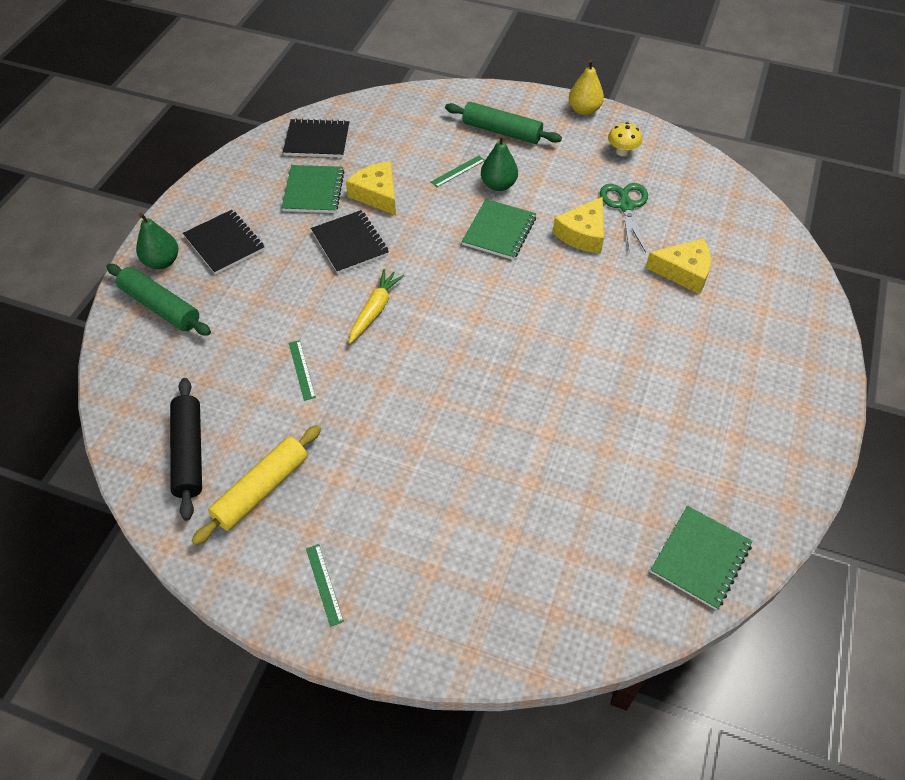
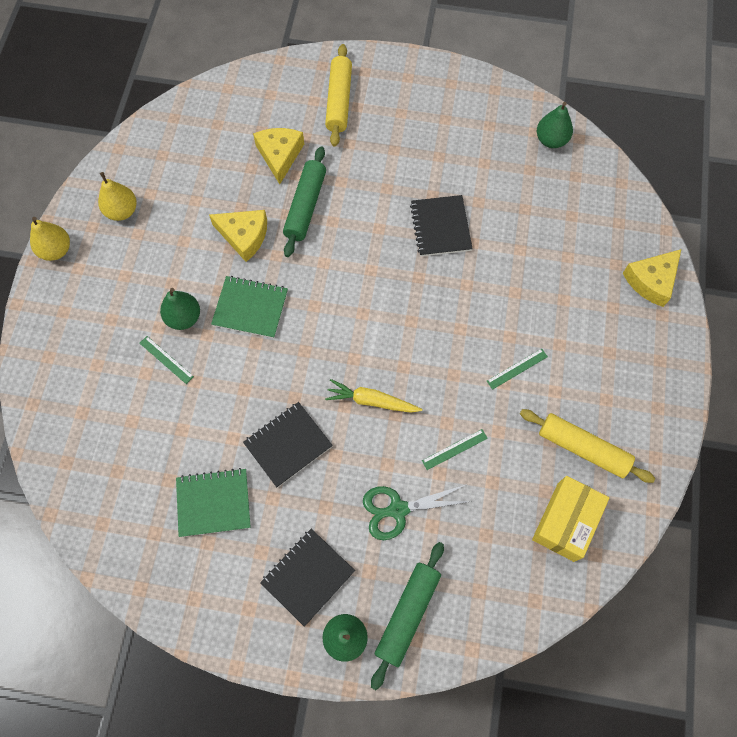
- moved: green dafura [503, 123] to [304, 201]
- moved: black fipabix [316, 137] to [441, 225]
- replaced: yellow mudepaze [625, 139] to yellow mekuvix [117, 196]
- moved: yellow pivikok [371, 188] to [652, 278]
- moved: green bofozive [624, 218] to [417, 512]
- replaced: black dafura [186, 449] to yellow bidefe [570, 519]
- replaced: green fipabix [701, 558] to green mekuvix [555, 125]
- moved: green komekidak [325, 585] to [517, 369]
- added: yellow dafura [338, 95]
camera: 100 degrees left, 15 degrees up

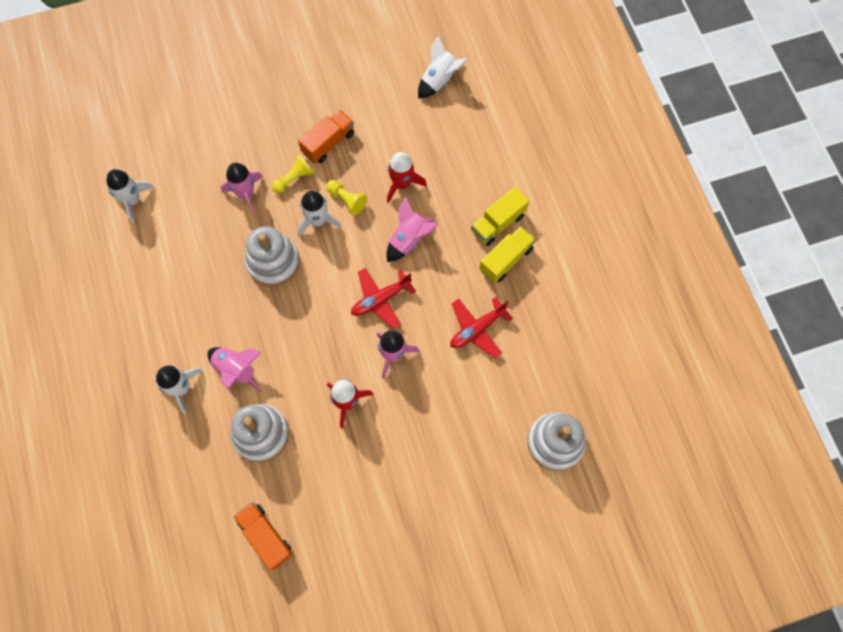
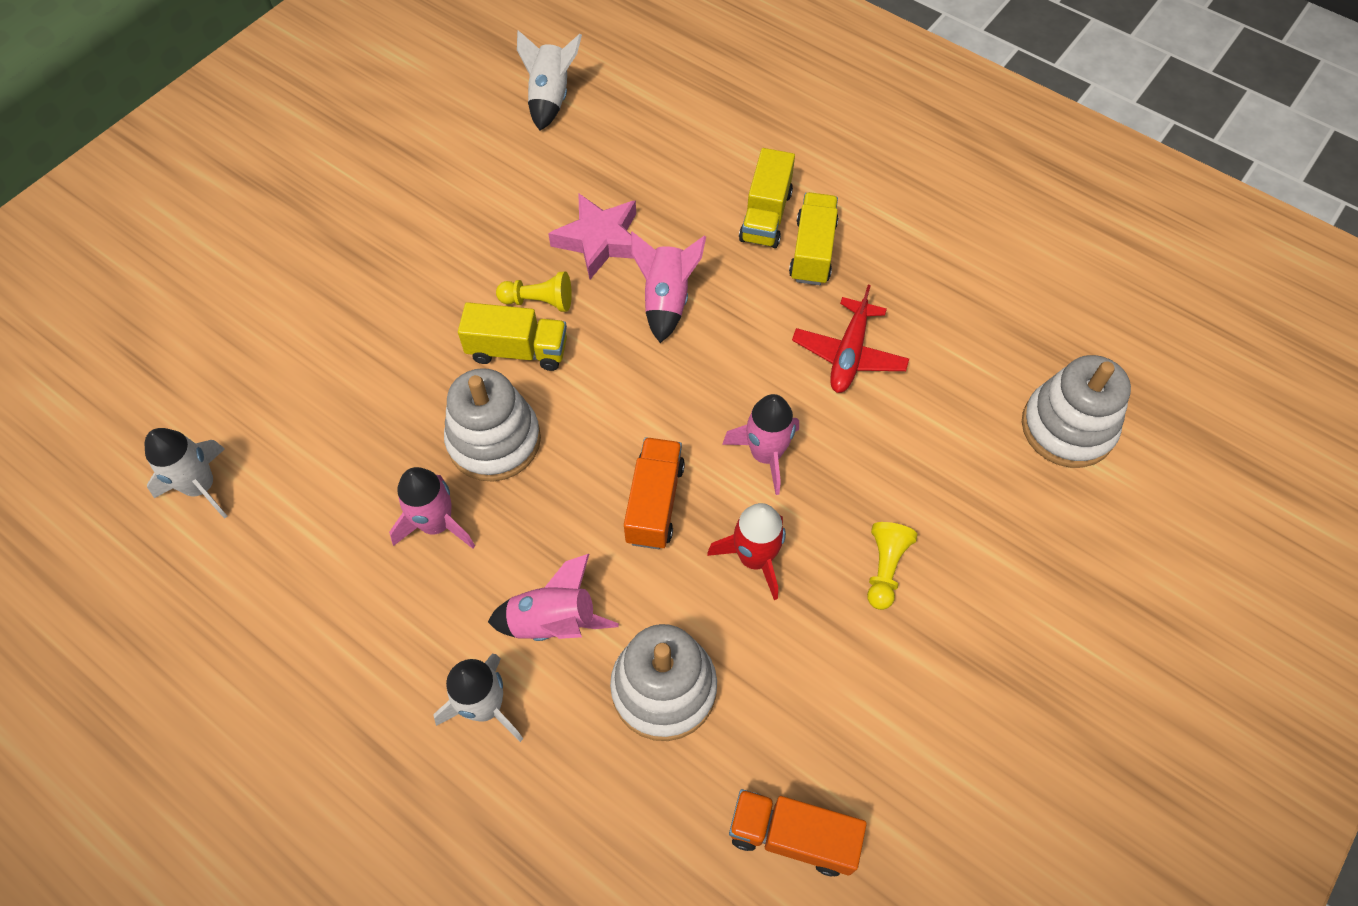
- moved: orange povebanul [326, 136] to [654, 493]
- replaced: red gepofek [407, 177] to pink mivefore [592, 236]
- moved: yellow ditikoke [293, 174] to [892, 566]
- moved: pink gepofek [242, 189] to [432, 508]
- replaced: white gepofek [319, 214] to yellow povebanul [512, 336]
- removed: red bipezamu [383, 298]
camera: 35 degrees left, 10 degrees down

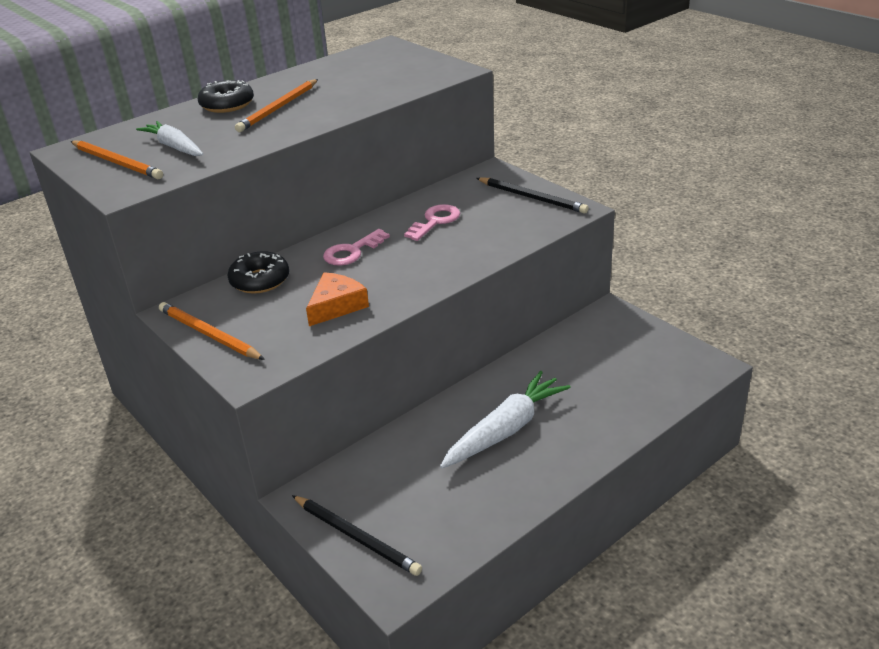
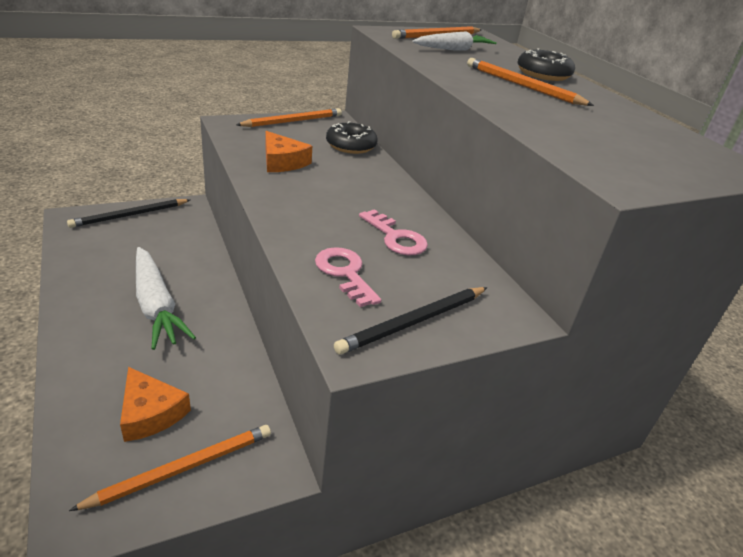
- moved: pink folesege [356, 247] to [348, 277]
- added: orange pivikok [155, 404]
- added: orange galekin [170, 468]
camera: 100 degrees right, 0 degrees up

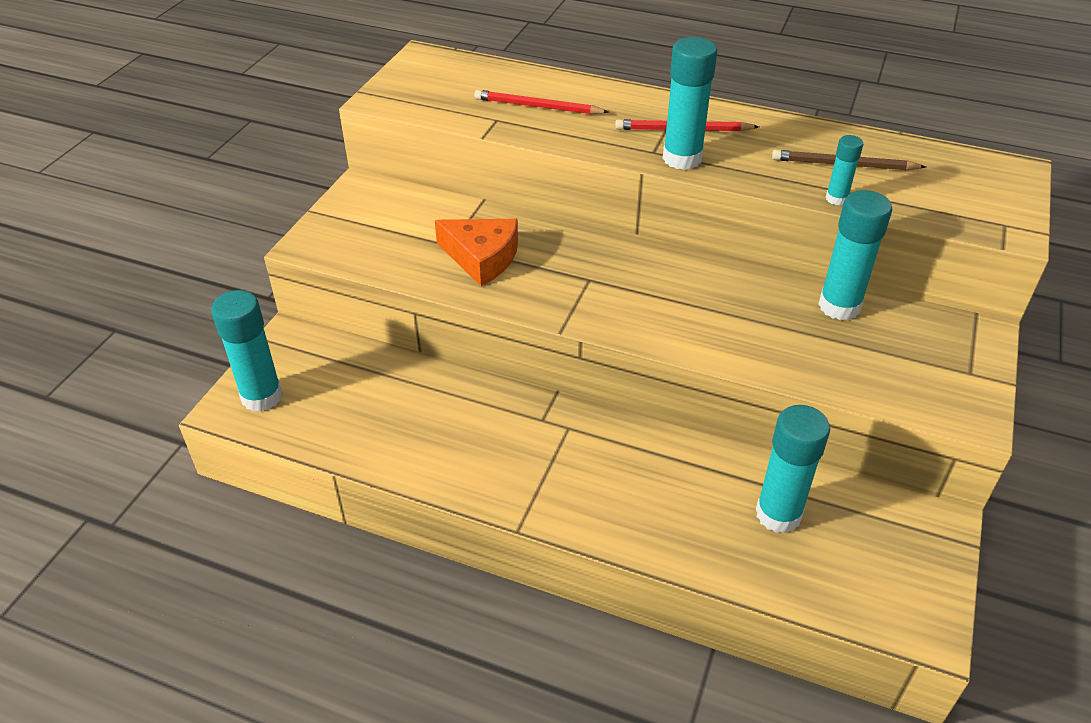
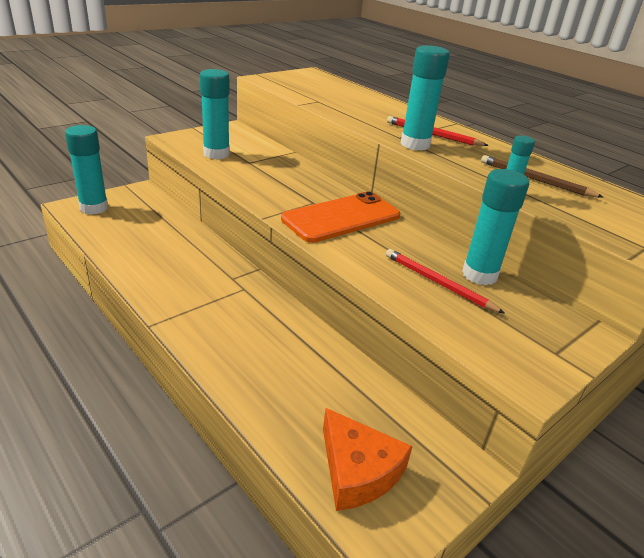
- moved: red galekin [541, 102] to [445, 281]
- moved: orange pivikok [476, 252] to [368, 459]
- moved: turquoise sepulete [793, 469] to [215, 114]
- added: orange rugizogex [340, 217]
camera: 25 degrees right, 10 degrees down

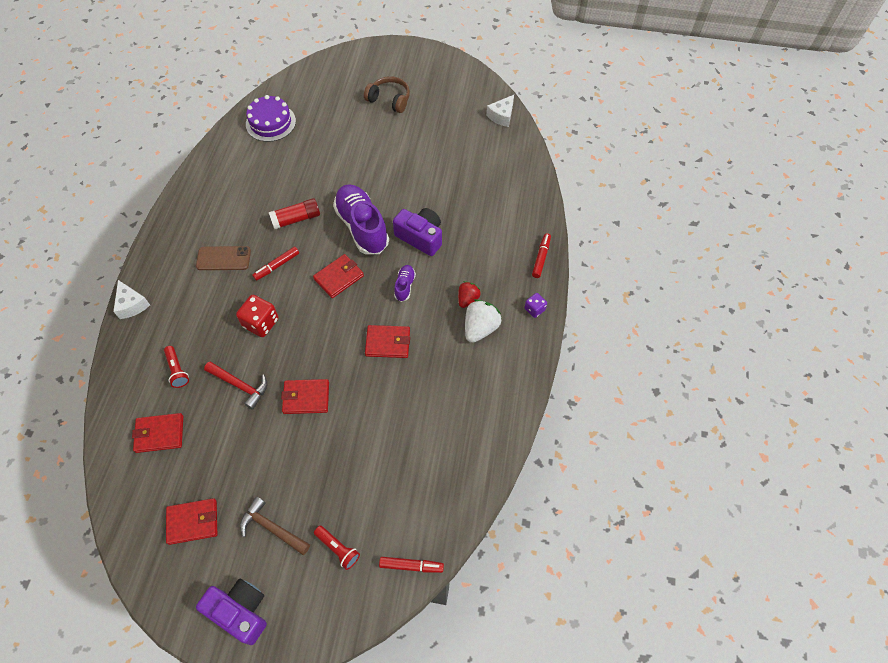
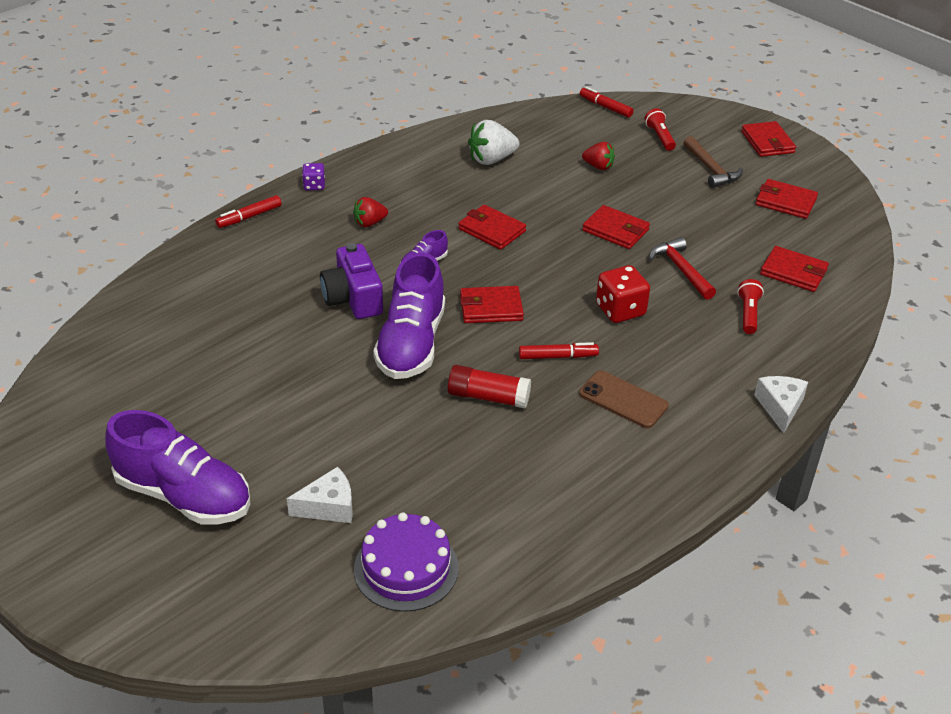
- replaced: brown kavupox [387, 94] to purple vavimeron [177, 467]
- moved: white pivikok [500, 111] to [320, 495]
- moved: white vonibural [483, 321] to [493, 142]
- replaced: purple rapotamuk [231, 611] to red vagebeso [768, 139]
- added: red vonibural [598, 156]
camera: 145 degrees left, 20 degrees down

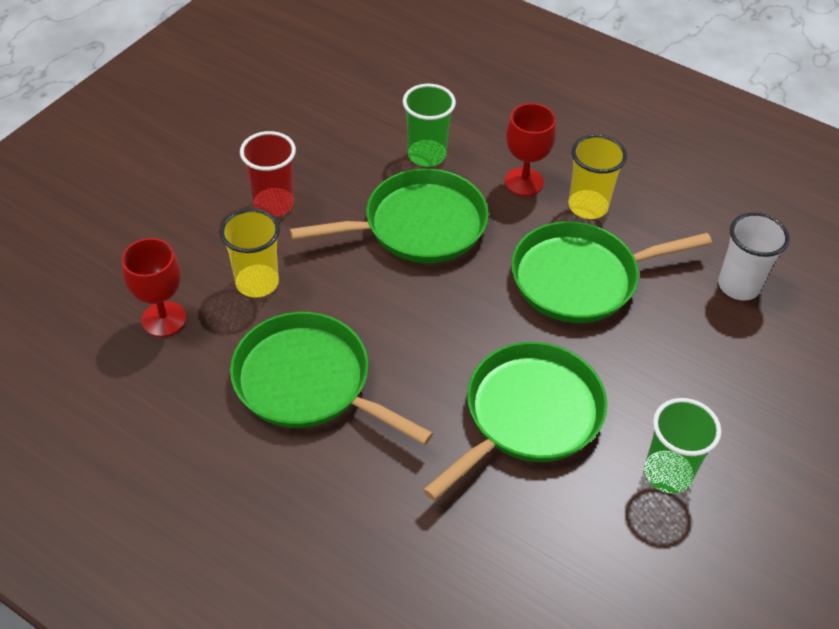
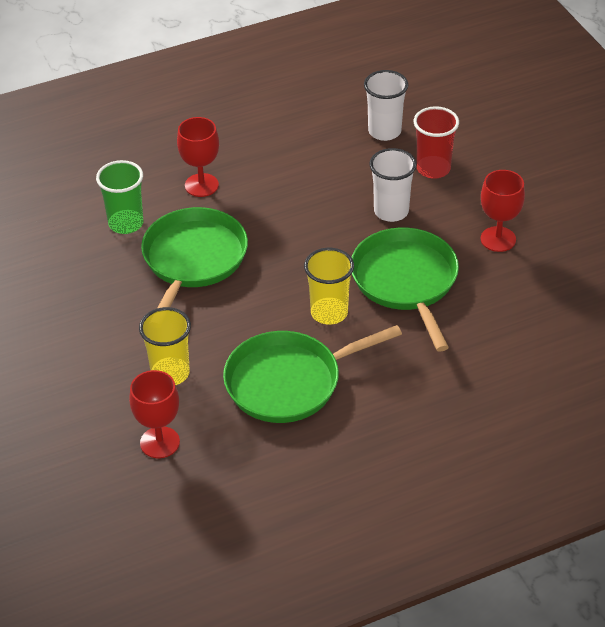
- moved: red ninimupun [268, 174] to [436, 142]
- moved: yellow ninimupun [597, 176] to [329, 286]
- removed: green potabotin [611, 272]
- replaced: green ninimupun [682, 445] to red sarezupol [503, 211]
- added: white ninimupun [393, 185]
camera: 55 degrees left, 5 degrees down

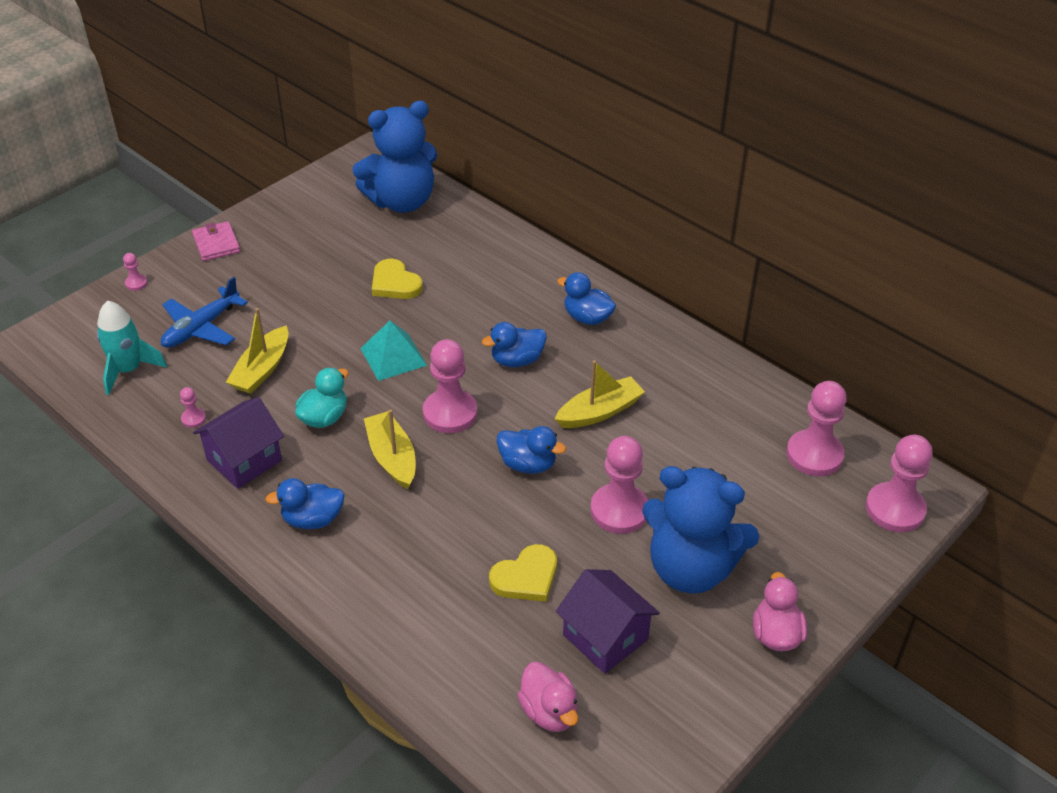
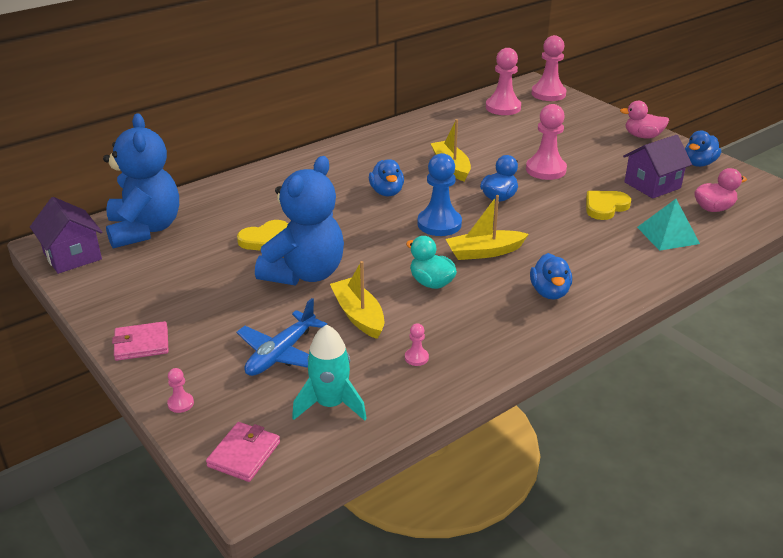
- moved: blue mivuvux [586, 298] to [703, 149]
- turned: blue bipezamu [204, 312] = [282, 337] 75 degrees clockwise
- turned: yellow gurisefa [257, 351] = [357, 300] 150 degrees counterclockwise
- moved: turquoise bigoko [393, 351] to [668, 225]
- recoloured: pink ditikoke [450, 386] to blue ditikoke [439, 194]
- moved: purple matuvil [238, 443] to [66, 235]
- moved: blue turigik [700, 529] to [299, 220]
- turned: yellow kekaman [523, 573] = [608, 205] 105 degrees counterclockwise
- added: pink vagebeso [243, 452]
camera: 80 degrees left, 10 degrees down

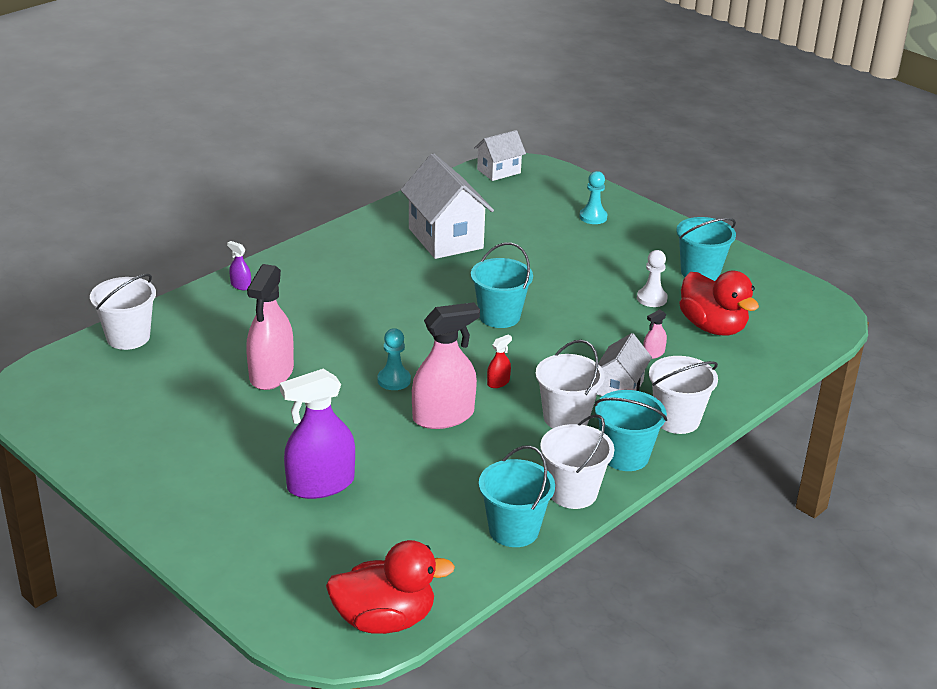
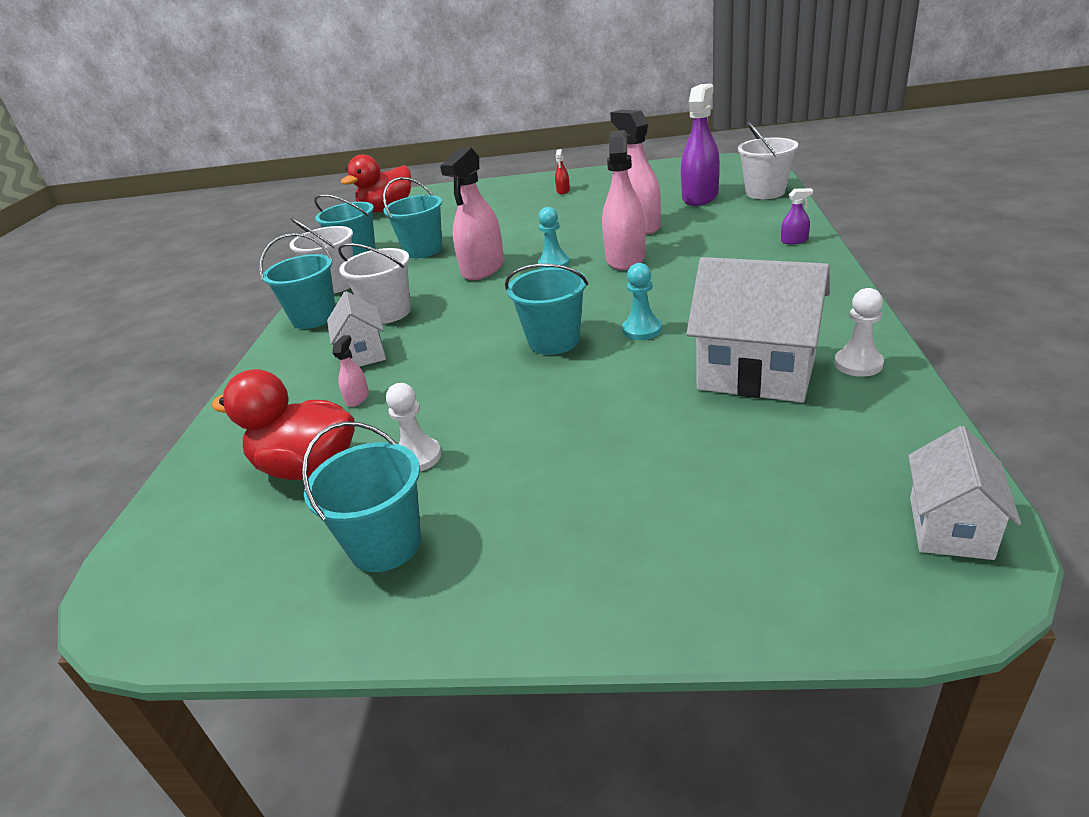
- moved: turquoise ditikoke [593, 197] to [642, 301]
- moved: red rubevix [499, 361] to [562, 171]
- removed: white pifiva [683, 395]
- moved: purple rubevix [317, 434] to [700, 145]
- added: pink rubevix [624, 200]
- added: turquoise pifiva [412, 217]
- added: white ditikoke [859, 332]
camera: 145 degrees right, 0 degrees up

